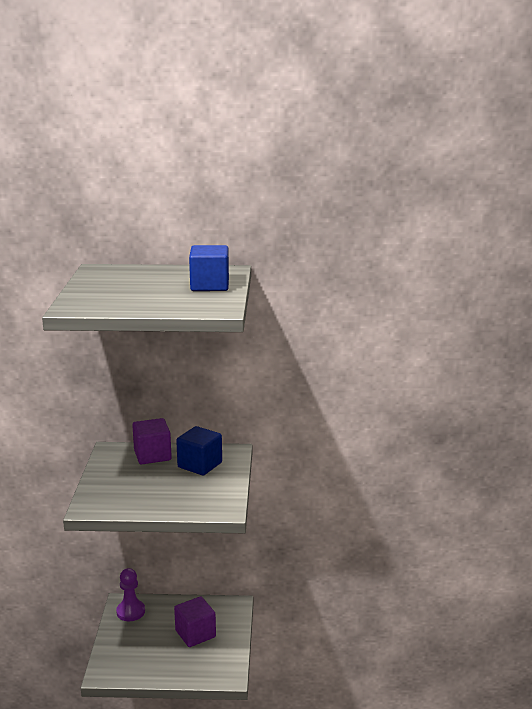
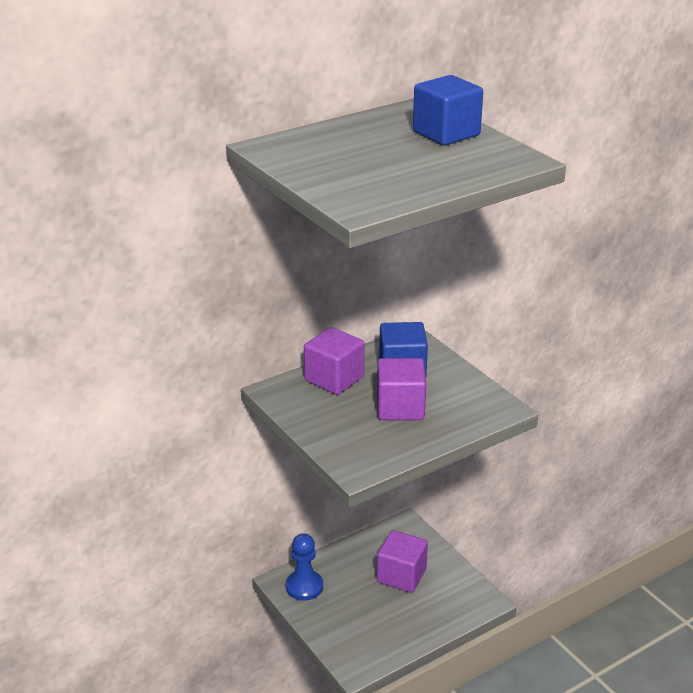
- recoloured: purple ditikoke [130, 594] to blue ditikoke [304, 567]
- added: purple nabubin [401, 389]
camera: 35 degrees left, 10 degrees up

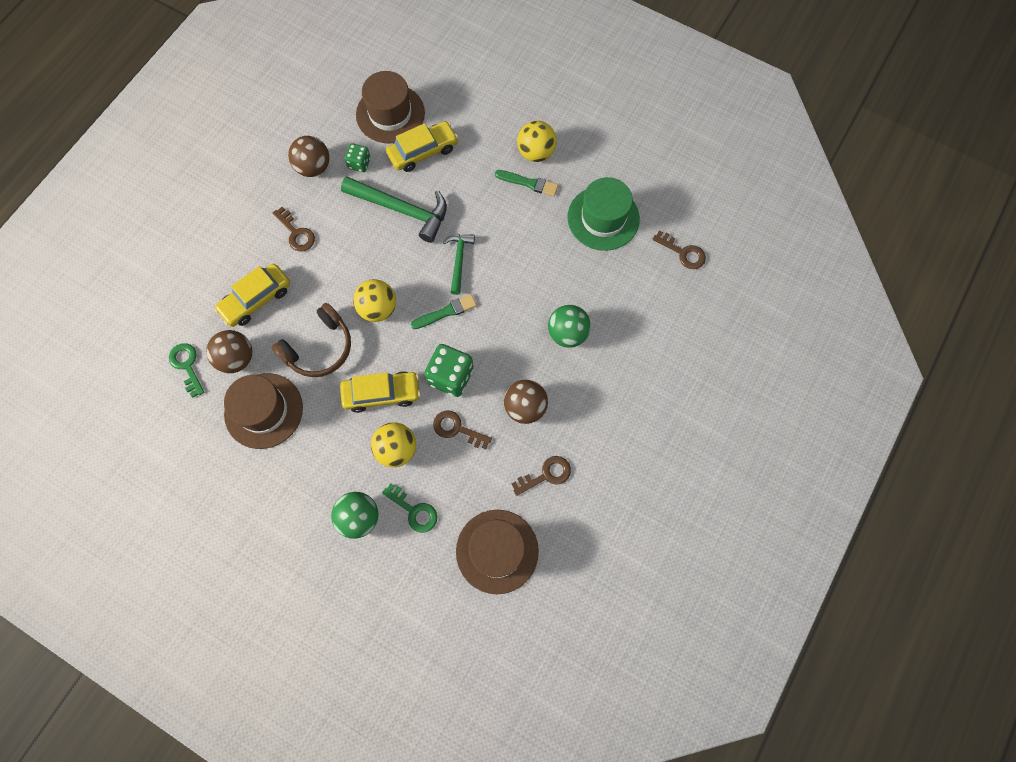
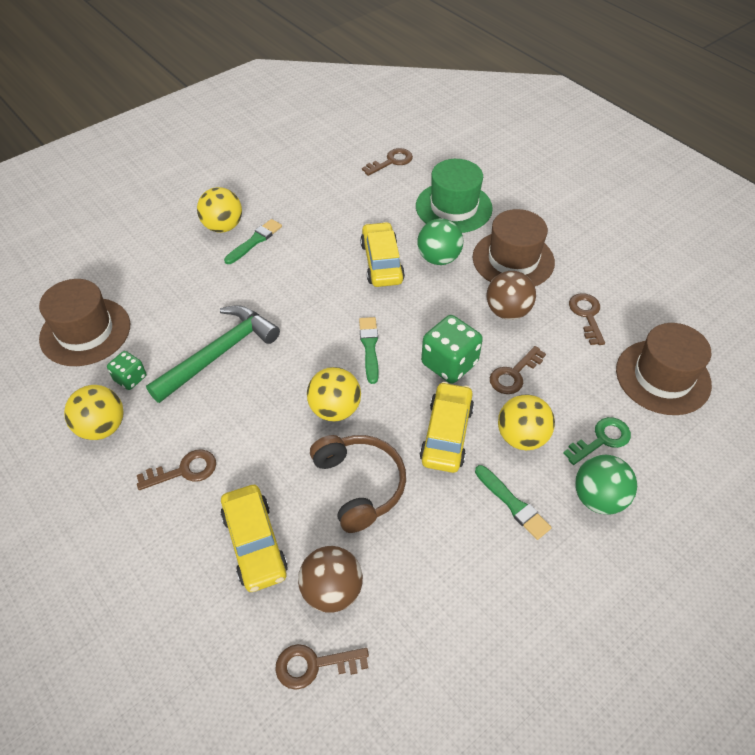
- moved: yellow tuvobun [422, 146] to [382, 254]
- recoloured: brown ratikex [308, 156] to yellow ratikex [94, 412]
- moved: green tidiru [603, 214] to [454, 196]
- removed: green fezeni [459, 264]
- recoloured: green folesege [186, 370] to brown folesege [322, 667]
- moved: brown tidiru [263, 411] to [514, 247]
- added: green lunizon [513, 502]
camera: 70 degrees left, 20 degrees down

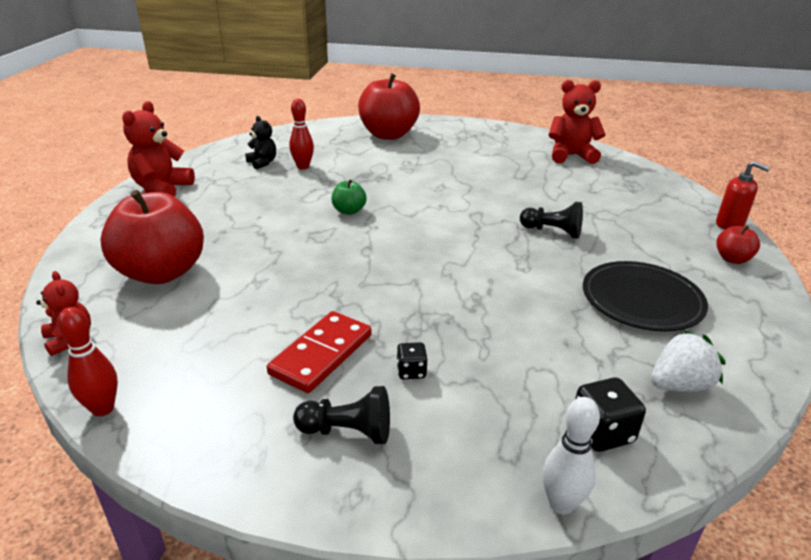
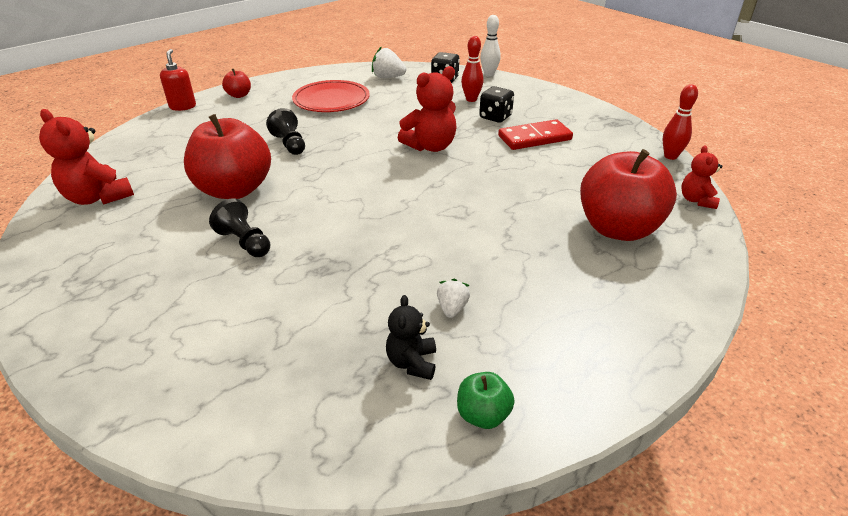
- moved: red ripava [389, 106] to [227, 156]
- moved: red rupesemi [301, 134] to [472, 69]
- moved: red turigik [158, 149] to [427, 109]
- moved: green ripava [349, 197] to [486, 400]
- recoloured: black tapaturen [645, 296] to red tapaturen [331, 96]
- resized: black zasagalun [412, 360] = [496, 104] x1.64
- moved: black ditikoke [341, 415] to [239, 227]
- added: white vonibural [453, 298]
camera: 140 degrees left, 5 degrees up

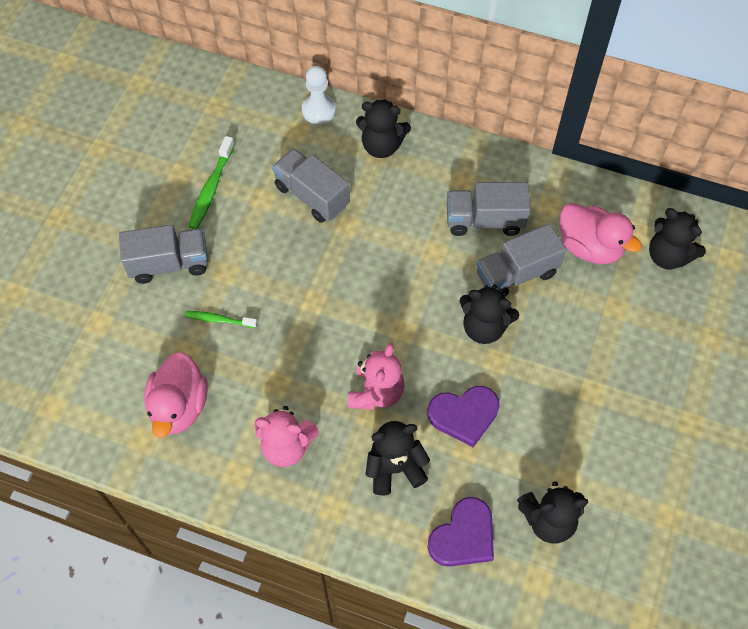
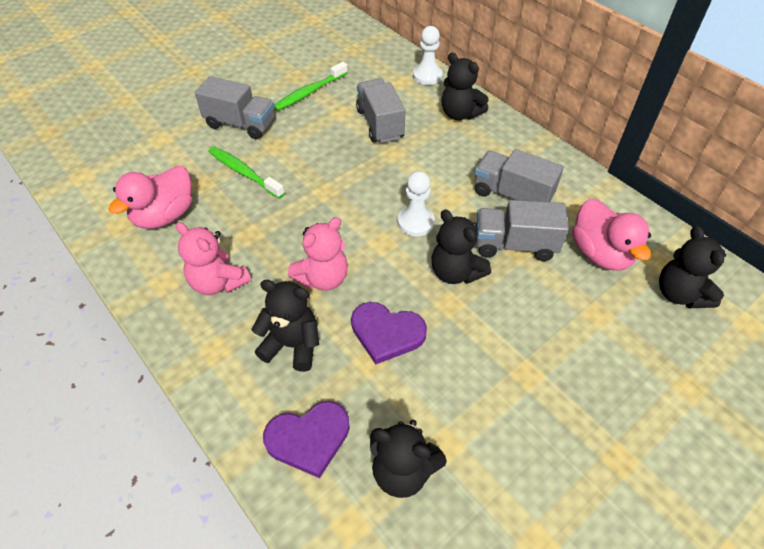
- resized: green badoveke [220, 319] = [246, 172] x1.56
- added: white ditikoke [416, 203]
camera: 30 degrees right, 10 degrees down

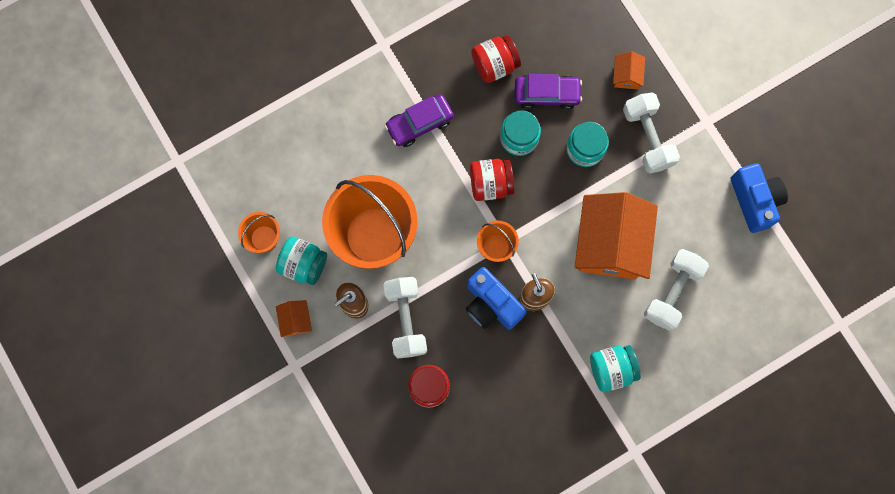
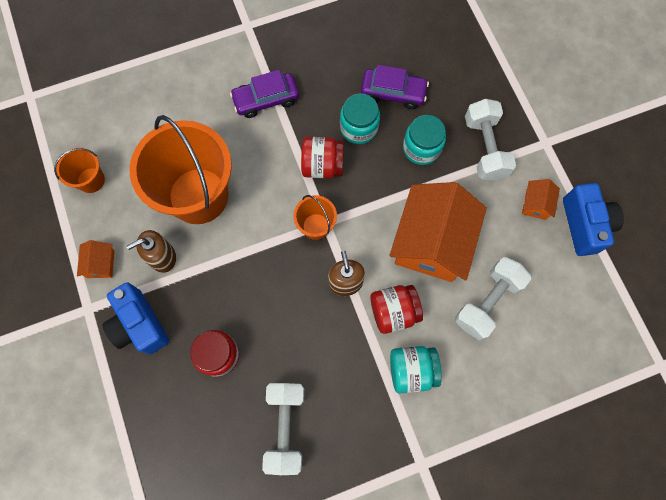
- moved: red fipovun [496, 59] to [397, 309]
- moved: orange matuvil [629, 70] to [541, 199]
- removed: turquoise fipovun [301, 260]
- moved: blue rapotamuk [496, 298] to [135, 318]
- moved: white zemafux [405, 318] to [283, 429]
camera: 10 degrees right, 5 degrees down

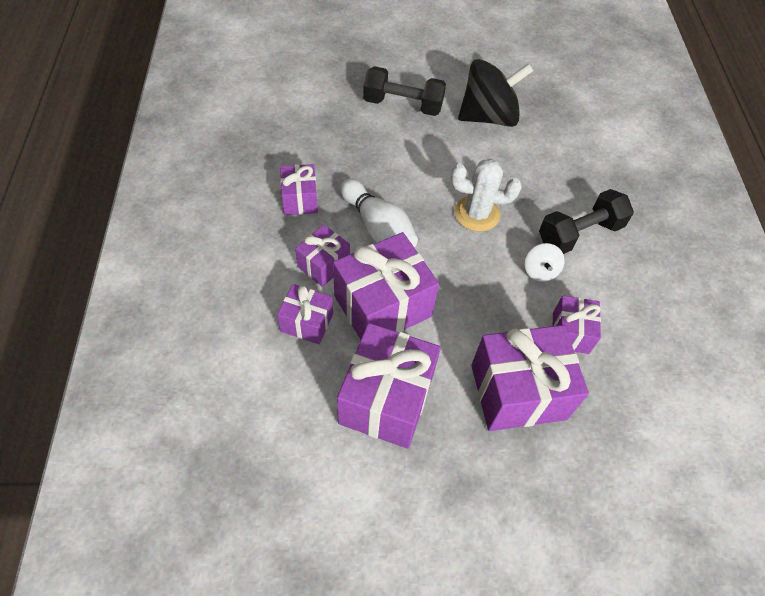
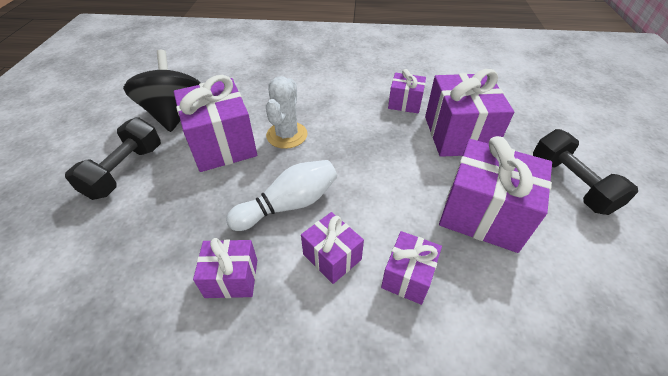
- moved: black zemafux [586, 221] to [585, 172]
- moved: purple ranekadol [386, 286] to [215, 123]
- removed: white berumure [545, 262]
camera: 80 degrees left, 10 degrees down

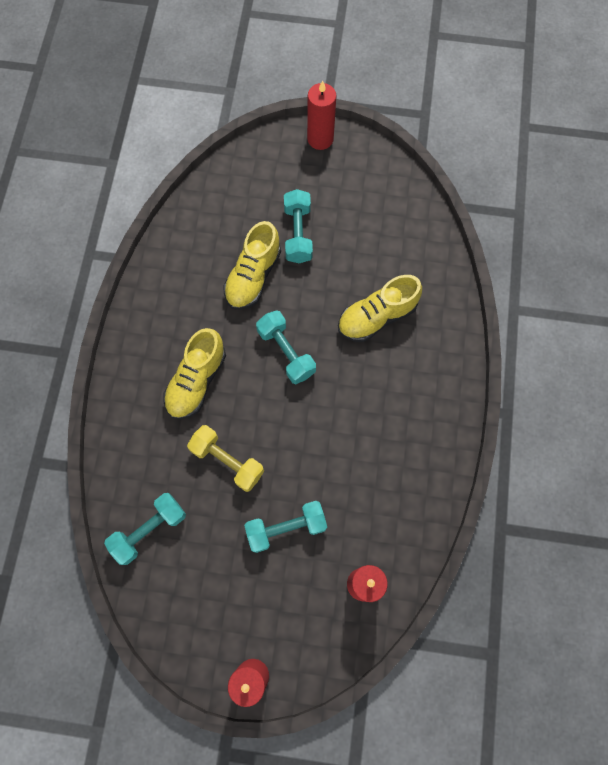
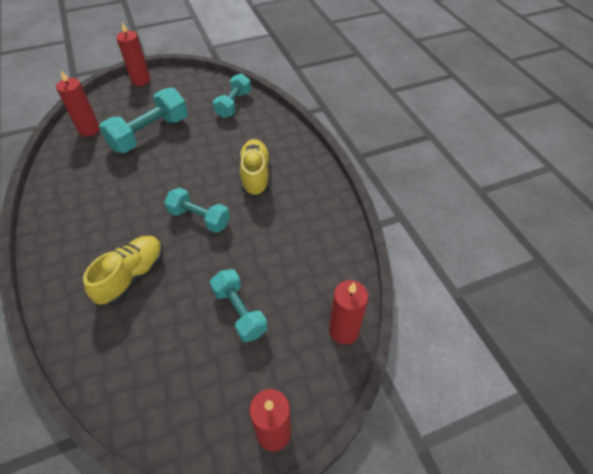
- removed: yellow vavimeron [252, 265]
- removed: yellow zemafux [225, 458]
- resized: turquoise zemafux [285, 527] = [143, 120] x1.54
- added: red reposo [348, 312]
camera: 150 degrees right, 20 degrees down

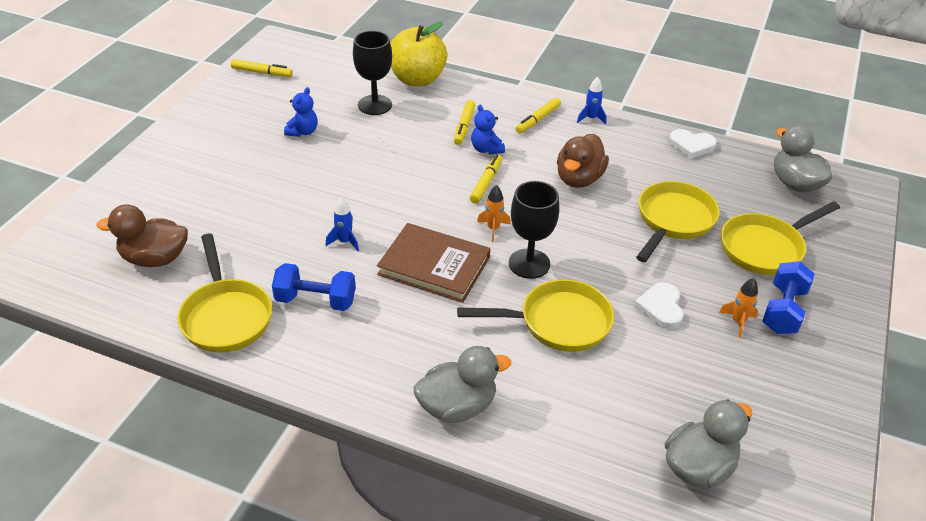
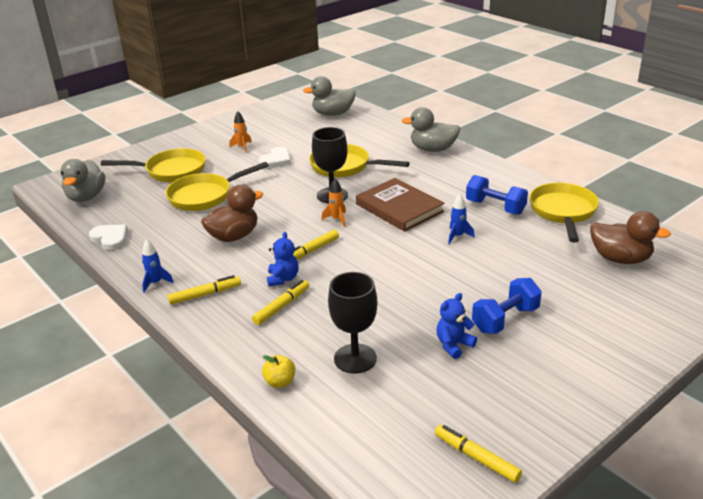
- resized: yellow ripava [418, 54] = [278, 371] x0.42
- moved: blue zemafux [788, 297] to [507, 306]
camera: 150 degrees left, 10 degrees down

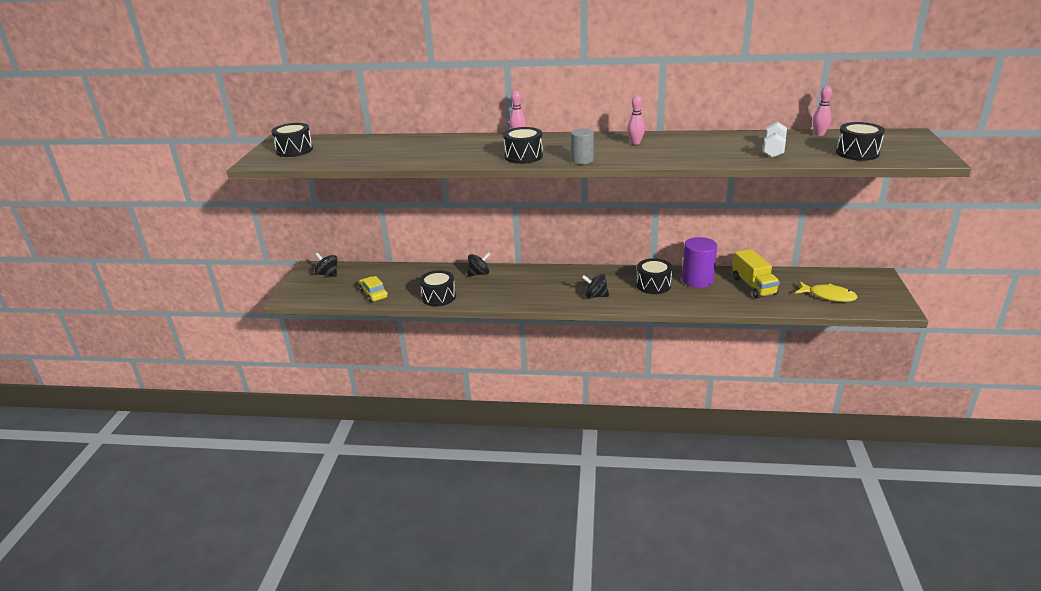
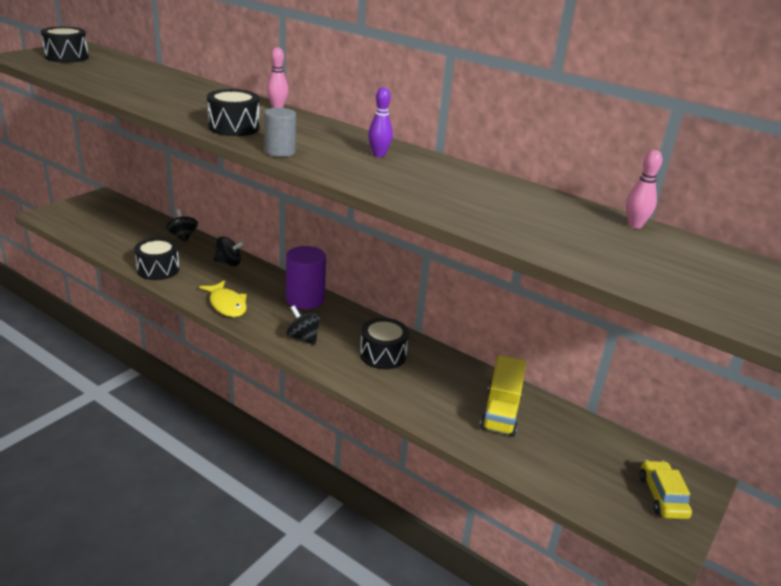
- recoloured: pink rupesemi [636, 120] to purple rupesemi [380, 122]
- removed: white zemafux [775, 140]
- removed: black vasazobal [860, 141]
- moved: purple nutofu [699, 262] to [306, 277]
- moved: black berumure [326, 265] to [182, 226]
- moved: yellow tuvobun [373, 289] to [666, 489]
- moved: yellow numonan [826, 291] to [223, 298]
camera: 25 degrees right, 0 degrees up

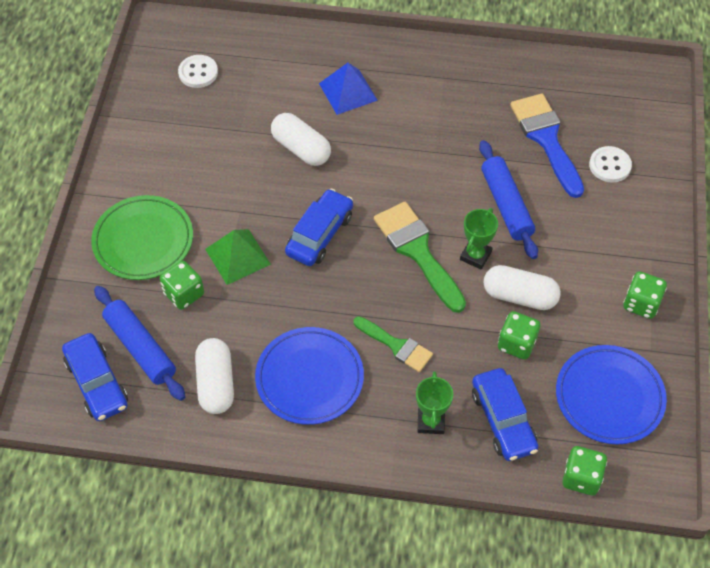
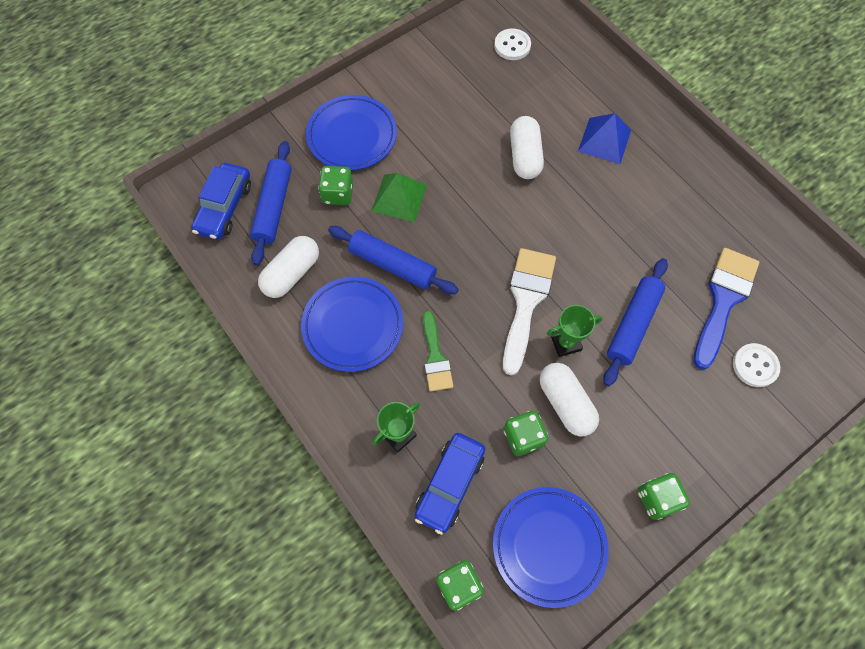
- removed: blue tuvobun [319, 227]
- recoloured: green tapaturen [142, 237] to blue tapaturen [351, 132]
- recoloured: green lunizon [420, 257] to white lunizon [529, 311]
- added: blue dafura [393, 260]
camera: 45 degrees right, 10 degrees up

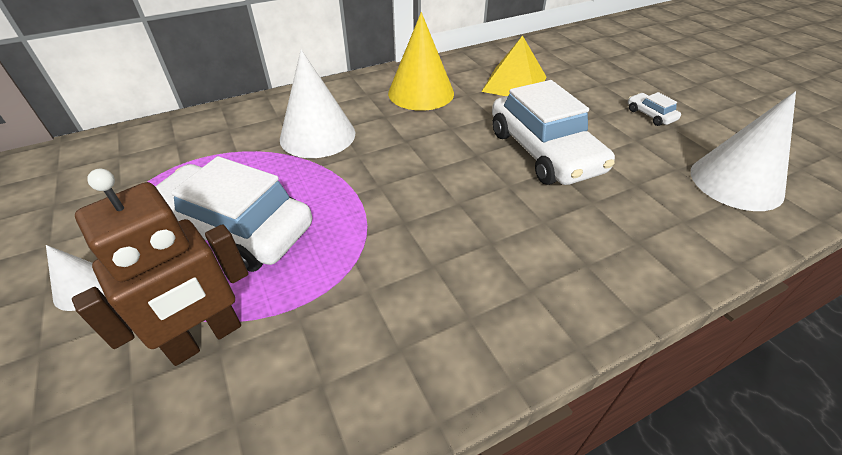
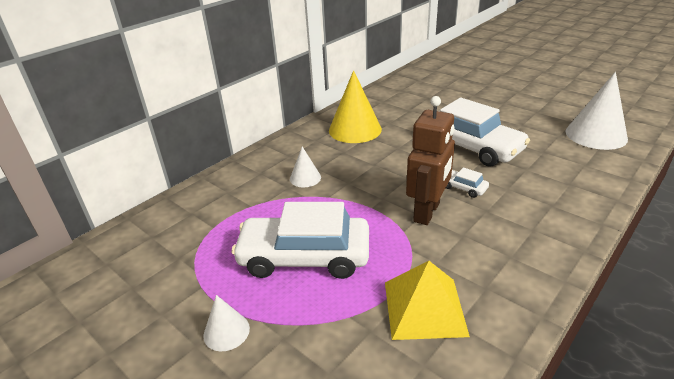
- moved: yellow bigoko [513, 65] to [427, 300]
- resized: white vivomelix [317, 103] = [305, 167] x0.51
- moved: white tuvobun [654, 109] to [467, 182]
- moved: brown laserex [160, 267] to [430, 160]
camera: 20 degrees left, 10 degrees down

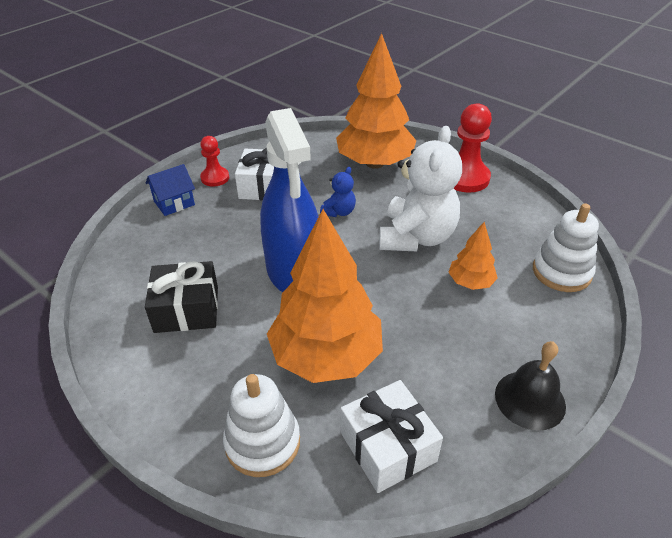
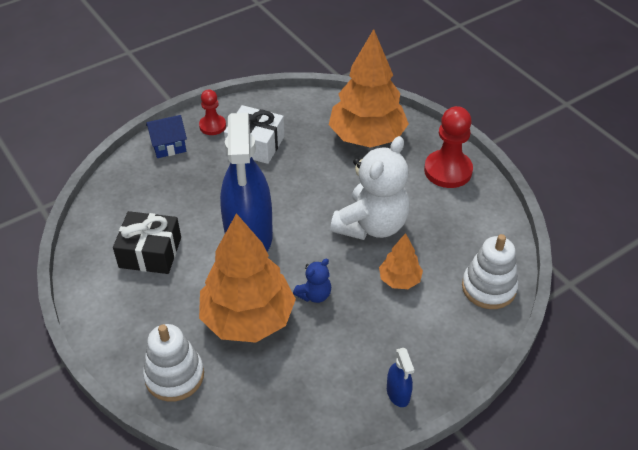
- moved: blue turigik [338, 192] to [312, 281]
- replaced: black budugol [530, 386] to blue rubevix [400, 377]
- removed: white ranekadol [392, 436]
camera: 15 degrees right, 5 degrees up

